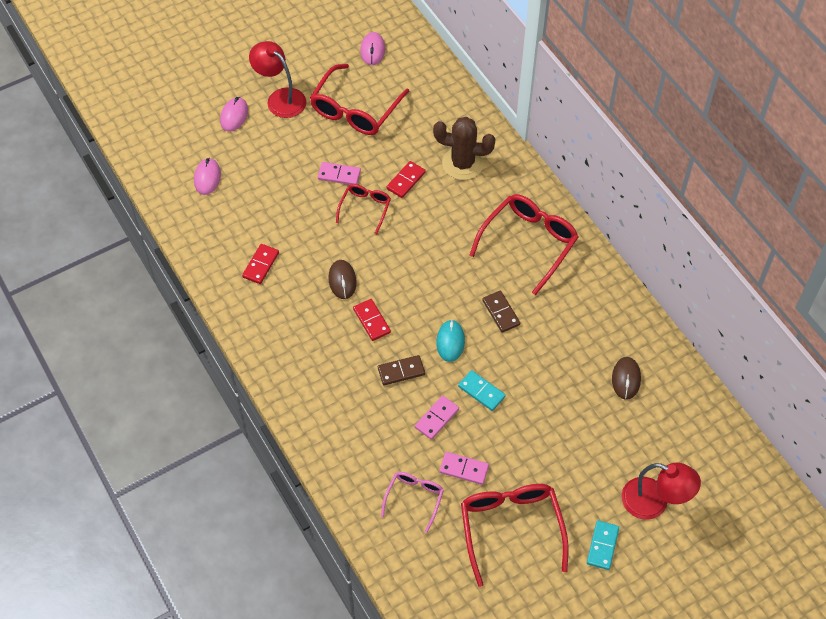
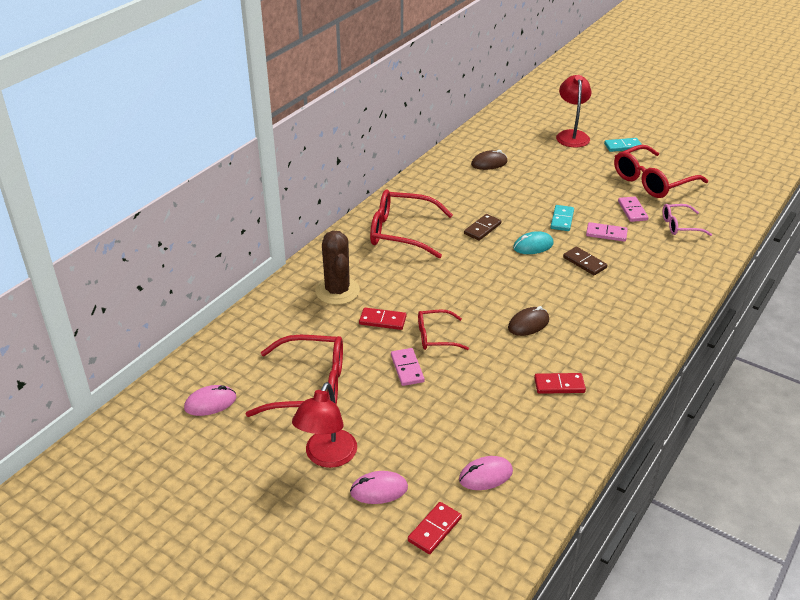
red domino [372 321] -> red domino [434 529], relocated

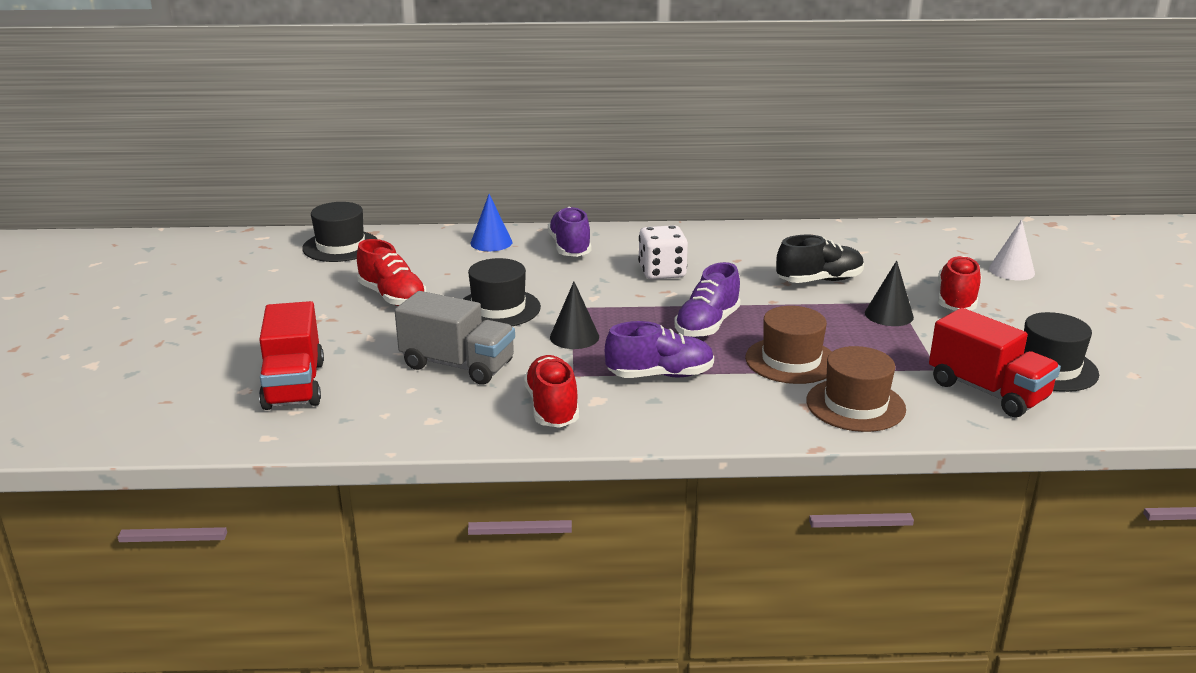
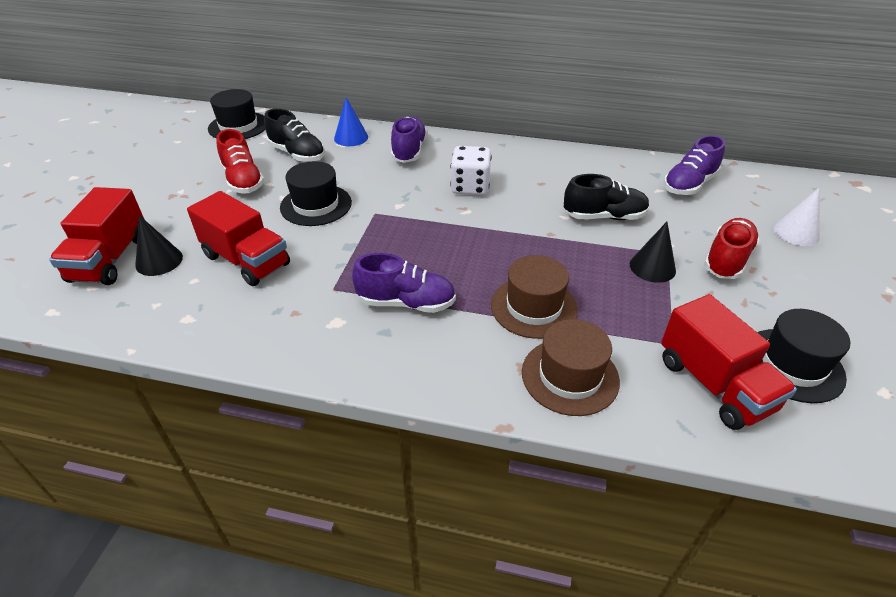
grey truck [458 365] -> red truck [246 260]
red sneaker [552 408] -> none
jet-black solid cone [574 337] -> jet-black solid cone [159 261], relocated
violet sneaker [707 325] -> violet sneaker [689 185], relocated
none -> jet-black sneaker [297 154]

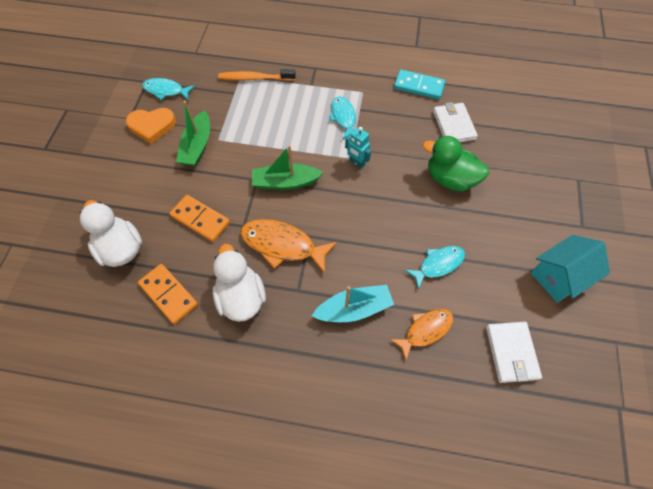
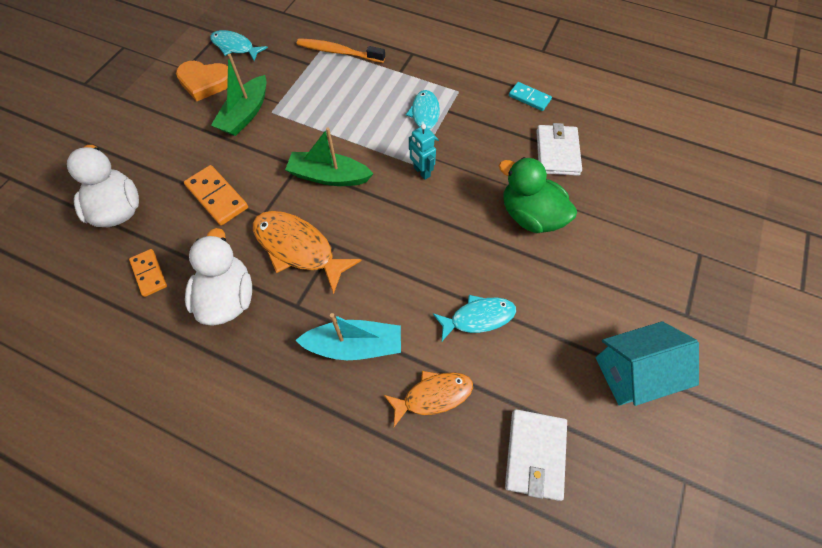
orange domino [168 294] -> orange domino [149 273], x0.66
aqua domino [419 86] -> aqua domino [529 98], x0.66

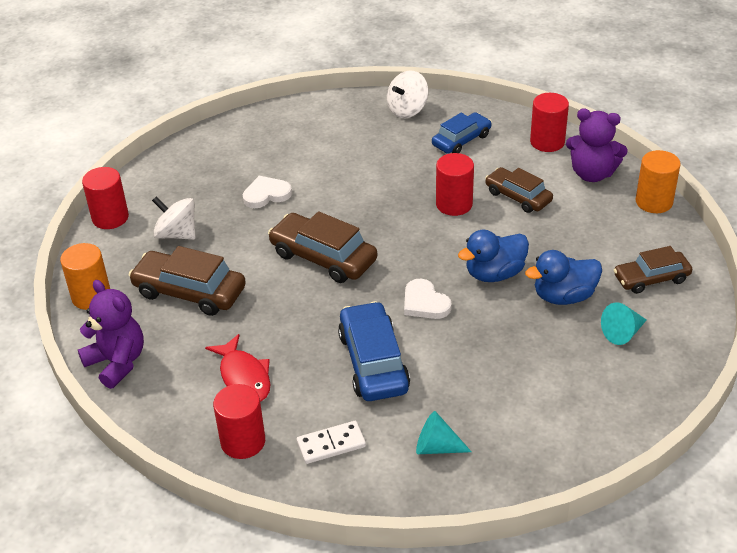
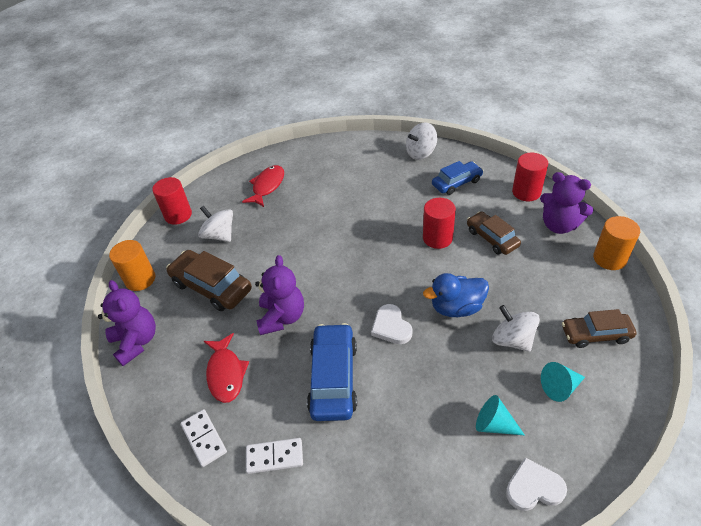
red solid cylinder [243 441] -> white domino [204 438]
white heart shape [266 194] -> white heart shape [533 487], relocated
dark brown toy car [323 257] -> none
aqua solid cone [436 447] -> aqua solid cone [494 424], relocated
royal blue duck [563 296] -> white spinning top [512 340]
none -> red toy fish [267 186]
none -> violet teddy bear [282 317]

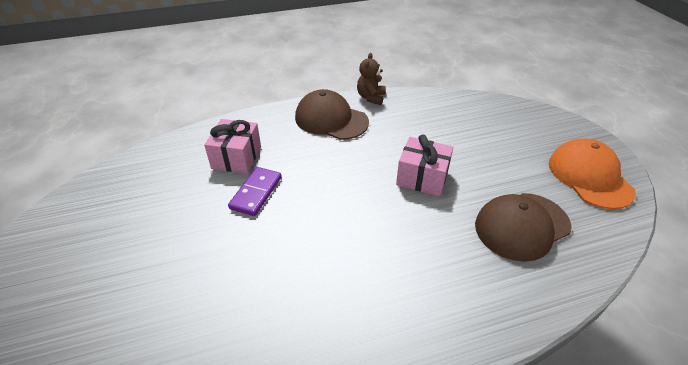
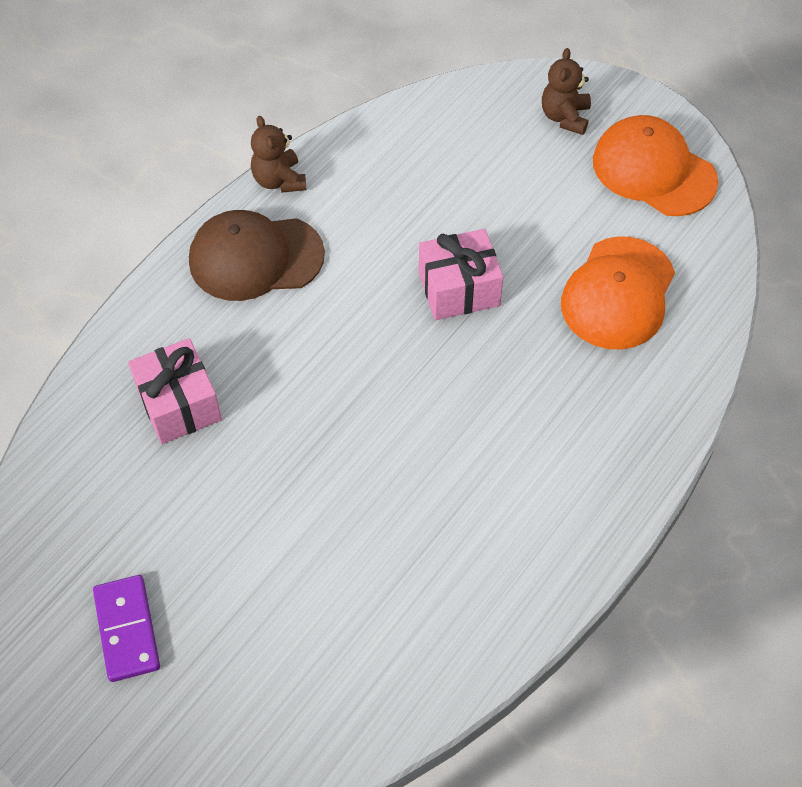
violet domino [256 193] -> violet domino [127 629], relocated
dark brown cap [521 226] -> orange cap [618 293]
none -> dark brown teddy bear [565 117]

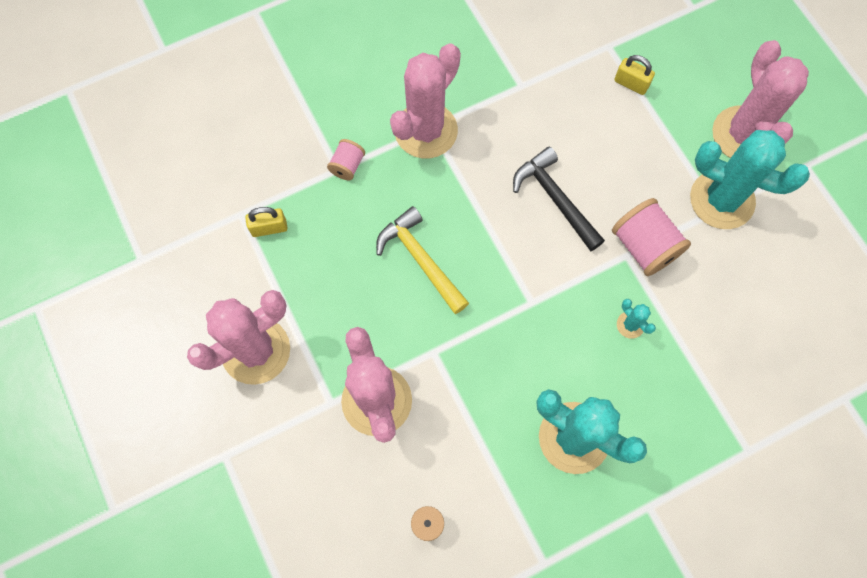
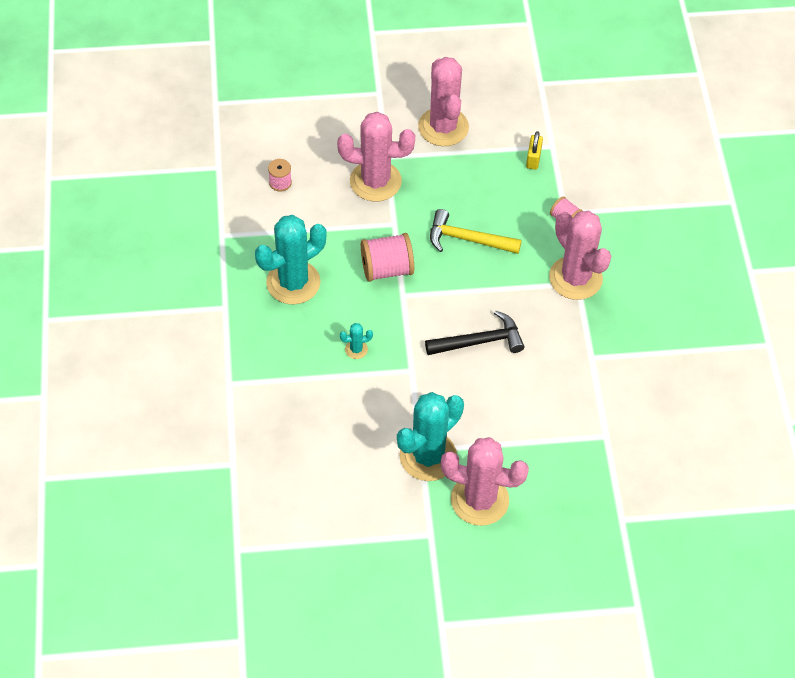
bright yellow hammer [421 260] -> bright yellow hammer [467 239], 150 degrees counterclockwise
pink reel of thread [644 246] -> pink reel of thread [387 269], relocated
bright yellow small lock [631 84] -> none

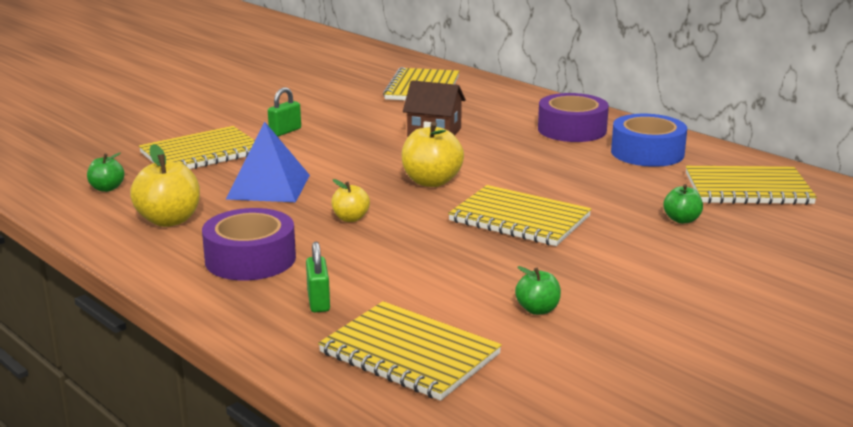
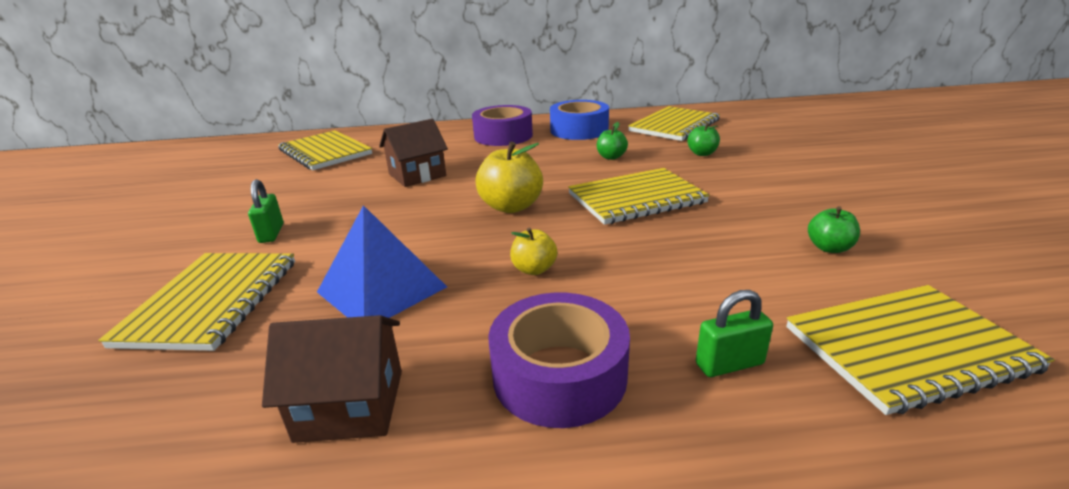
leaf-green apple fruit [107 188] -> leaf-green apple fruit [611 157], relocated
bright yellow apple fruit [169 220] -> dark brown toy house [350 405]
leaf-green small lock [318 301] -> leaf-green small lock [729 364], 45 degrees counterclockwise

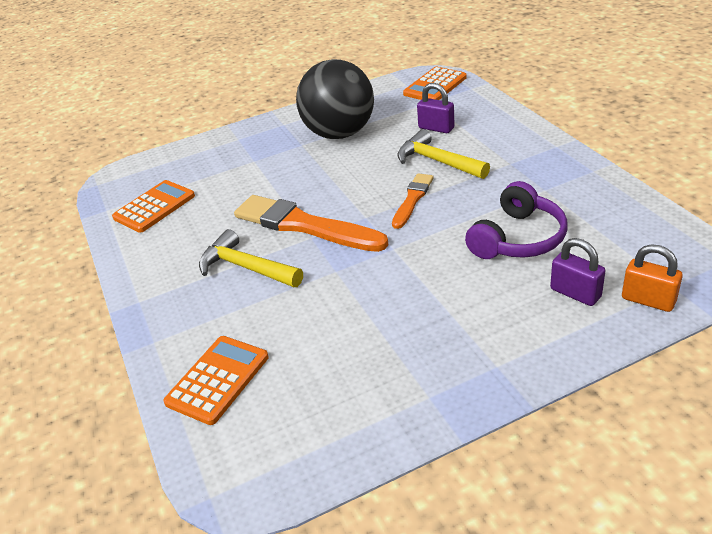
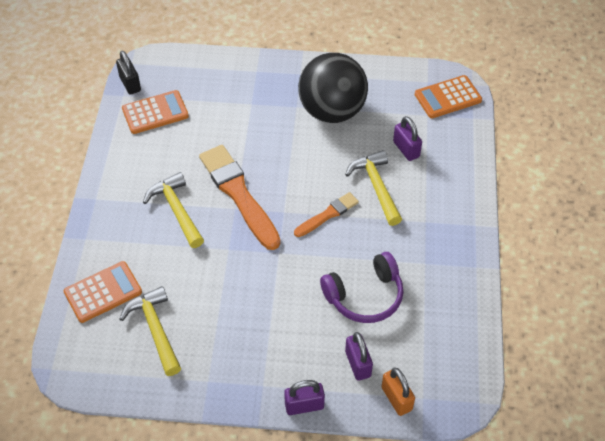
none -> jet-black small lock [130 84]
none -> bright yellow hammer [155 329]
none -> violet small lock [304 405]

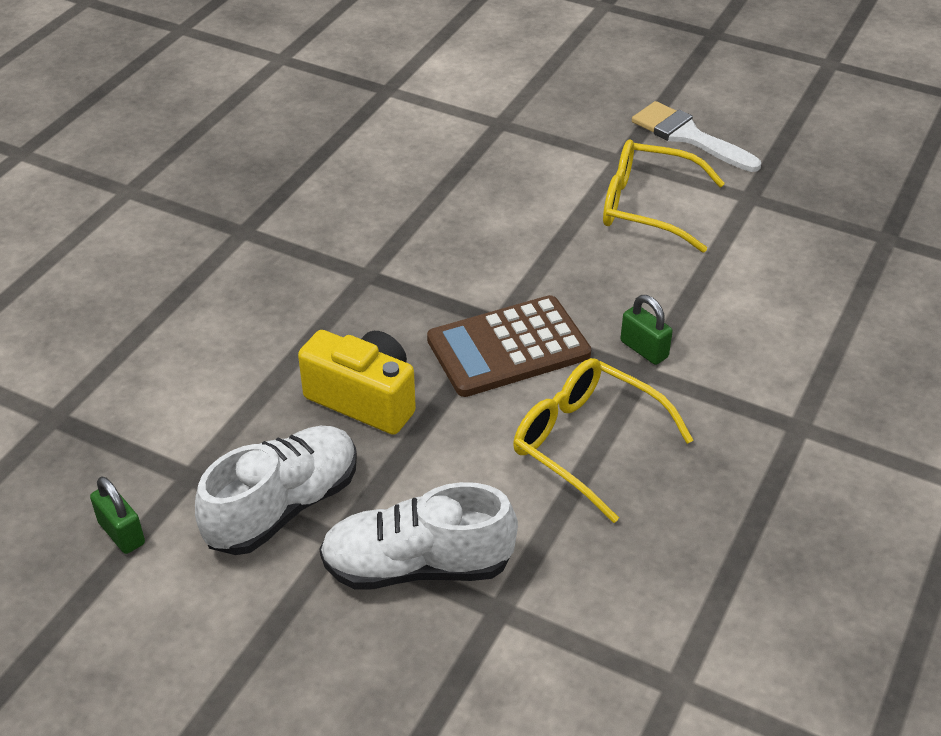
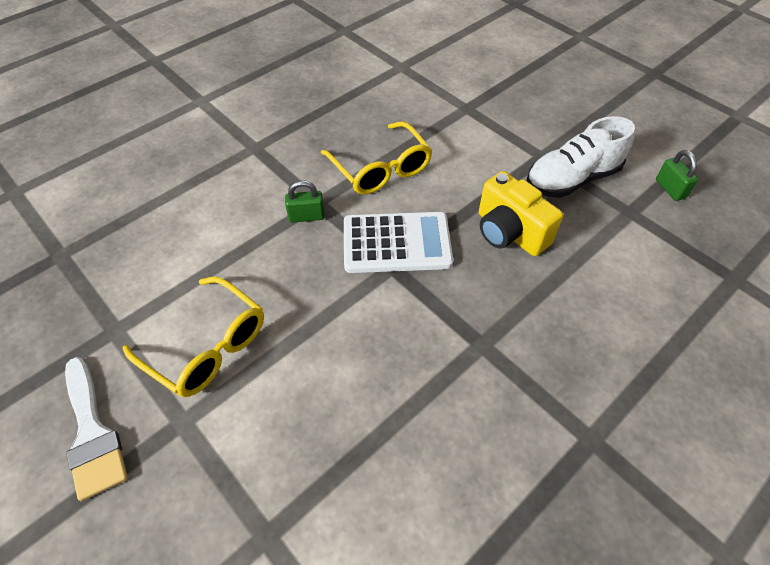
white sneaker [417 566] -> none
dark brown adding machine [508 347] -> white adding machine [396 243]
leaf-green small lock [644 349] -> leaf-green small lock [306 216], 75 degrees counterclockwise

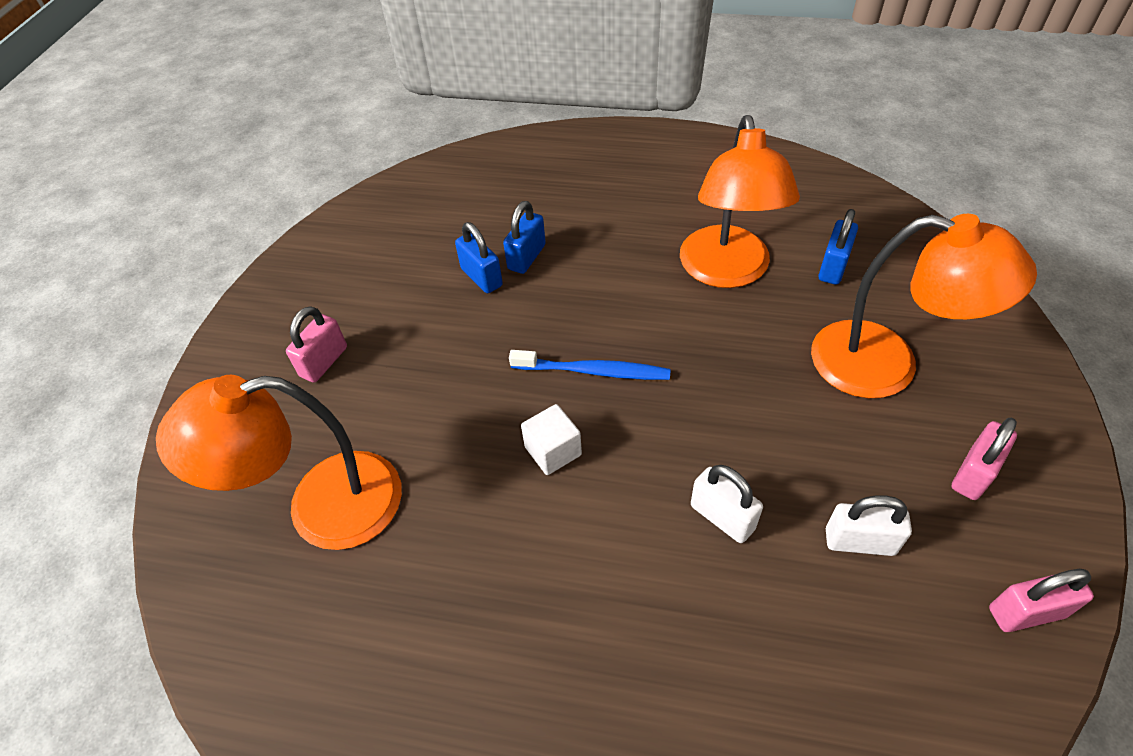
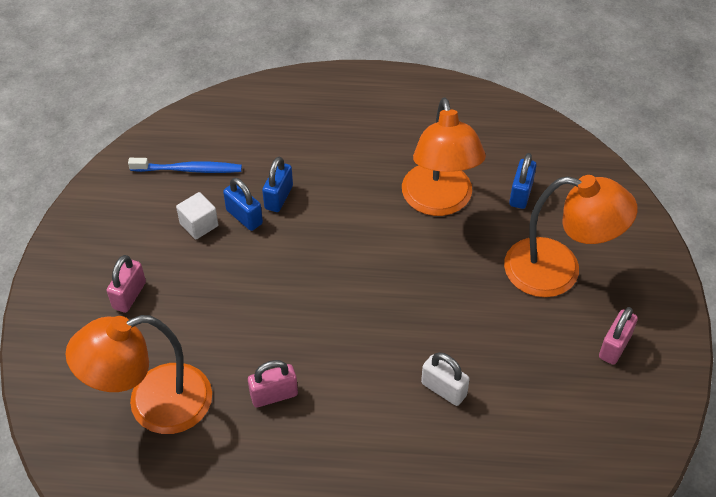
royal blue toothbrush [594 371] -> royal blue toothbrush [189 170], relocated
white solid cube [553 451] -> white solid cube [199 225], relocated
white small lock [859 541] -> none
pink small lock [1026 612] -> pink small lock [274 395], relocated

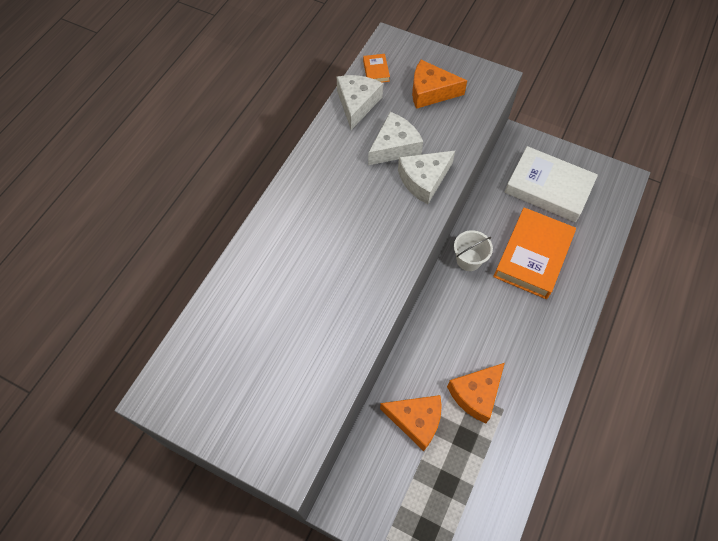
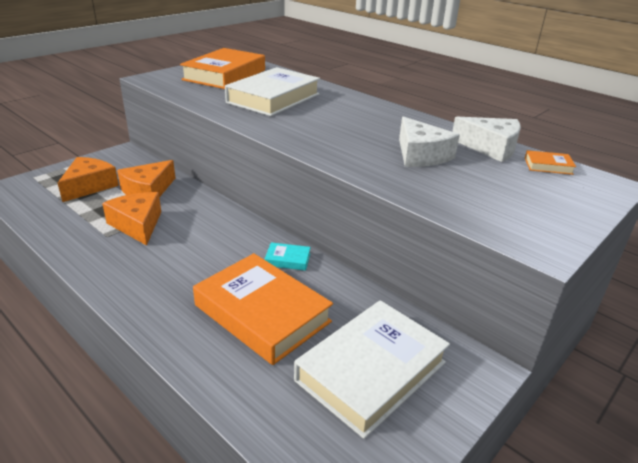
white cheese [424 180] -> none
orange cheese [430 92] -> orange cheese [89 186], relocated
white sand bucket [468 260] -> aqua hardback [287 259]
none -> orange hardback [224 75]
none -> white hardback [273 98]

